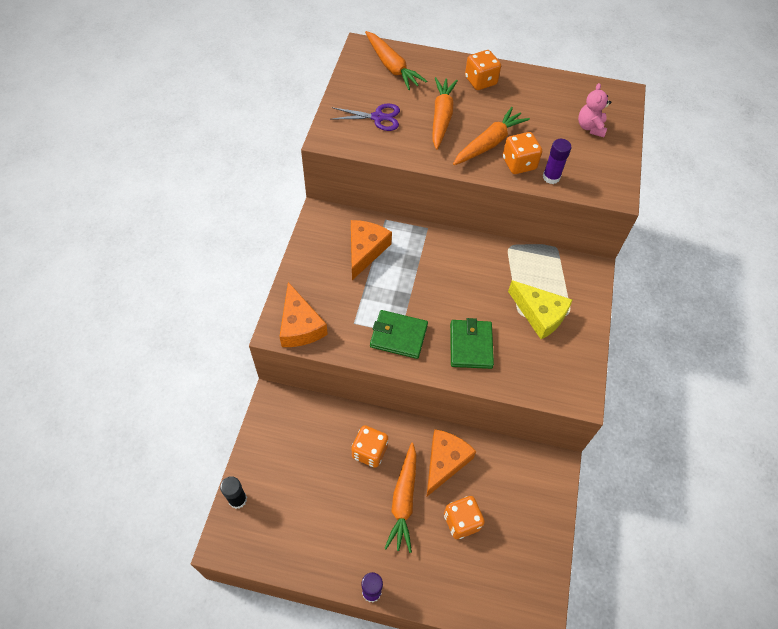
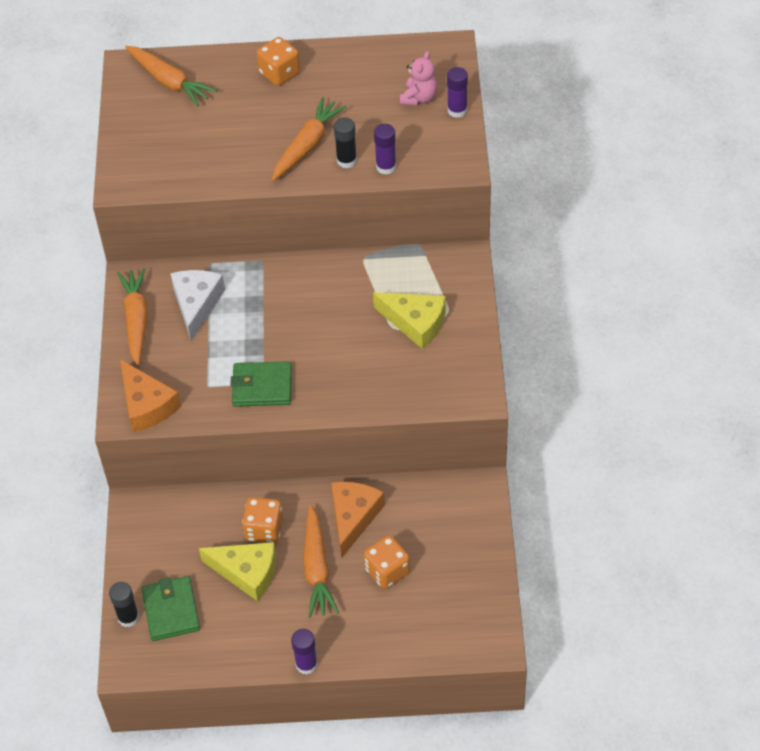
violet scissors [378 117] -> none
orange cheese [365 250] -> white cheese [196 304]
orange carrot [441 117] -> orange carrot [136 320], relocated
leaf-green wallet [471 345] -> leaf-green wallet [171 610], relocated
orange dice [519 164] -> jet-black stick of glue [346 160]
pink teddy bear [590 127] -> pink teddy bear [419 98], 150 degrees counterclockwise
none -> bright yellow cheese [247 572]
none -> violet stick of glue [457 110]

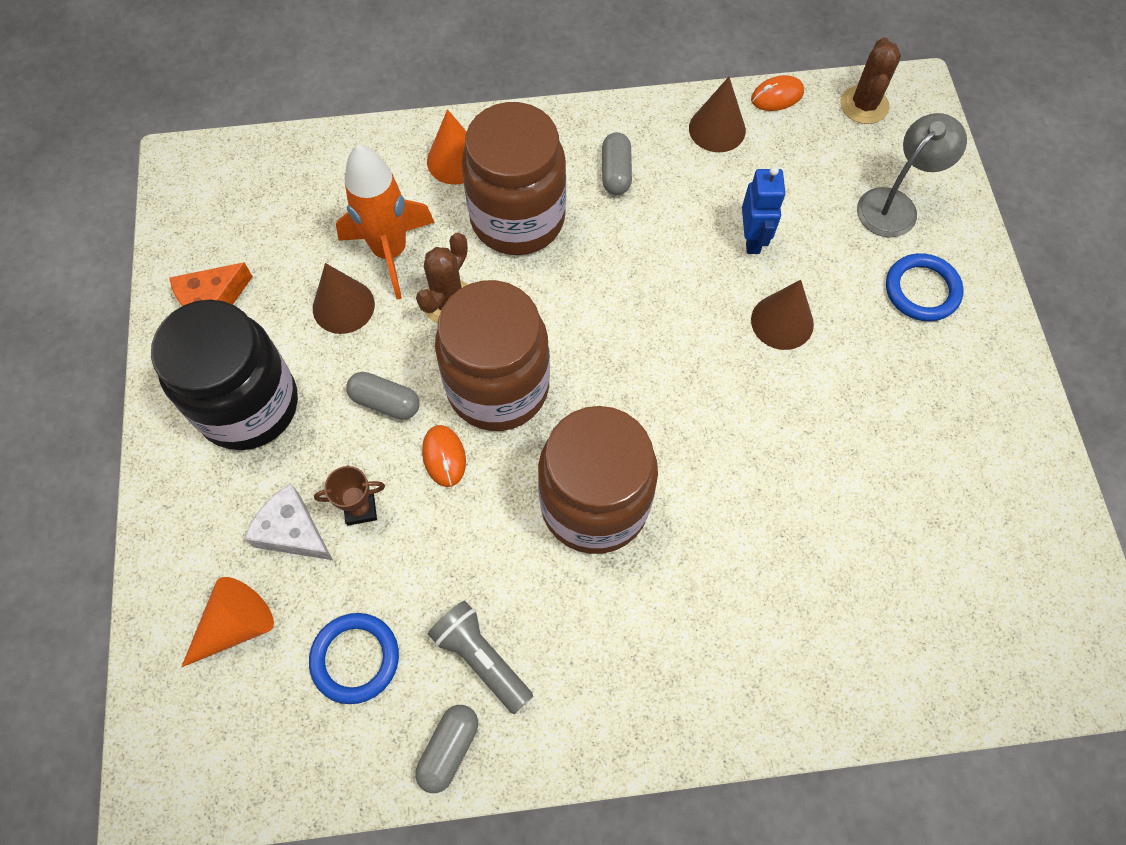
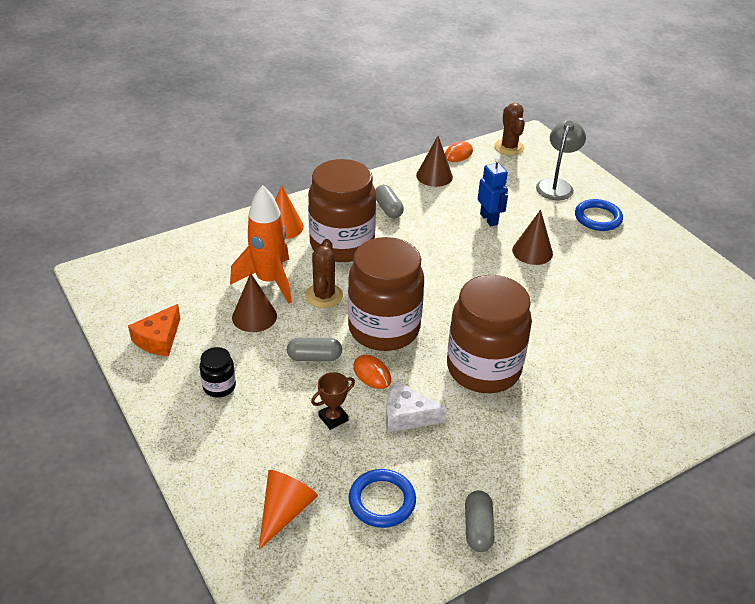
jet-black preserve jar [248 405] -> jet-black preserve jar [219 386], x0.42
white cheese [292 531] -> white cheese [407 416], relocated
grey torch [481 658] -> none

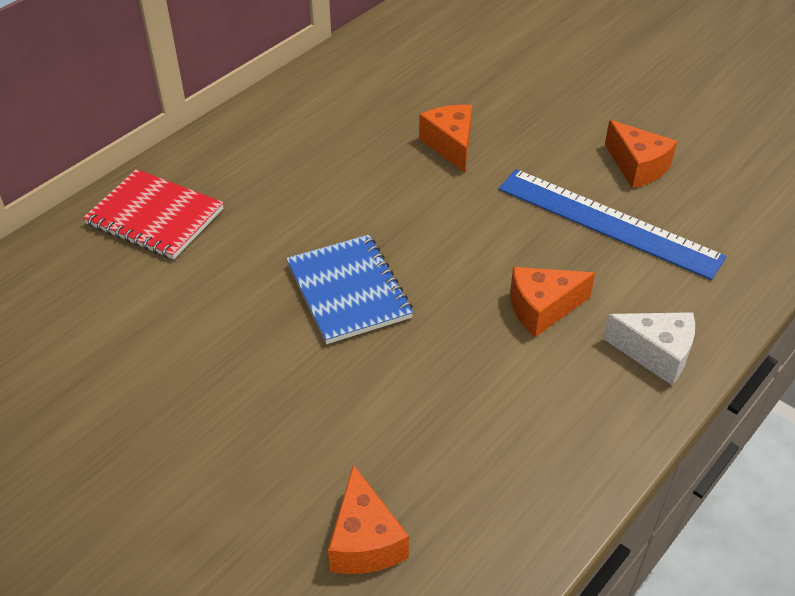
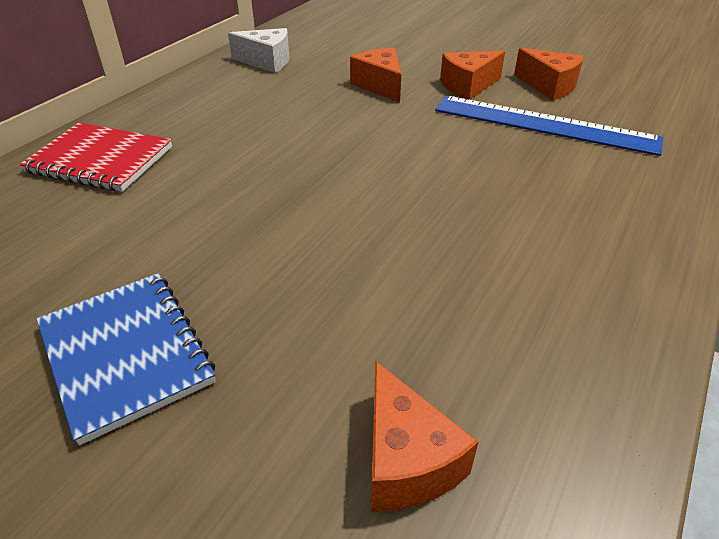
royal blue exercise book [348 291] -> royal blue exercise book [126 354], relocated
orange cheese [542 308] -> orange cheese [468 86], relocated
white cheese [655 354] -> white cheese [267 62], relocated

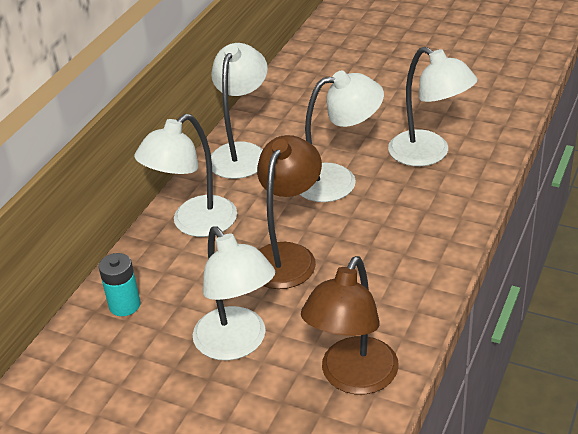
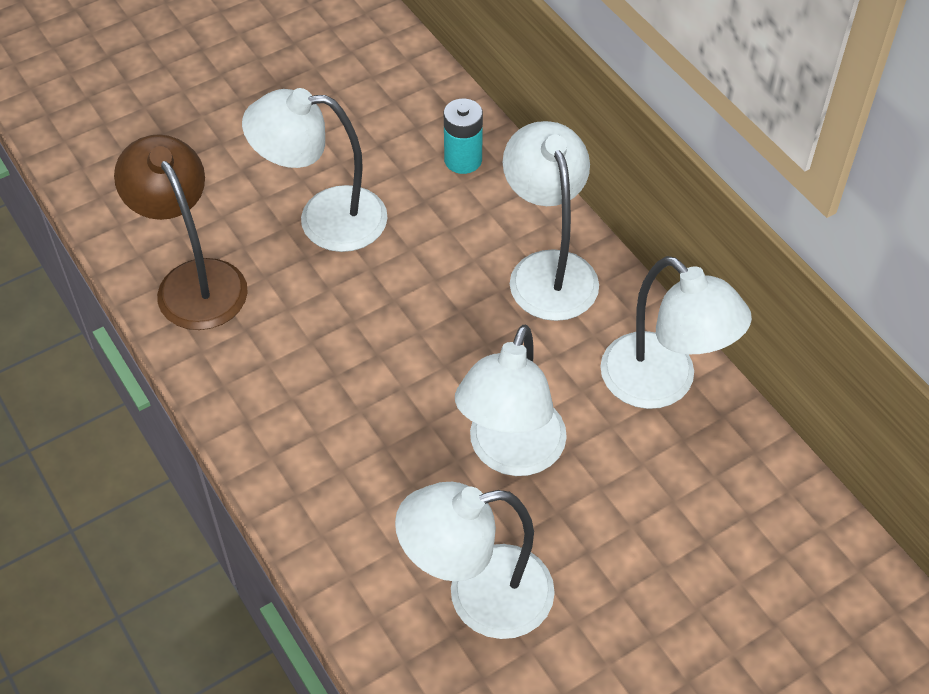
dark brown reading lamp [287 256] -> none

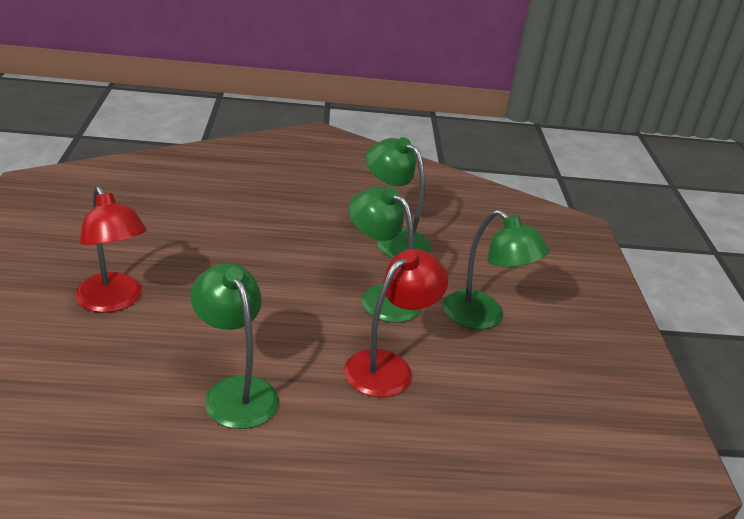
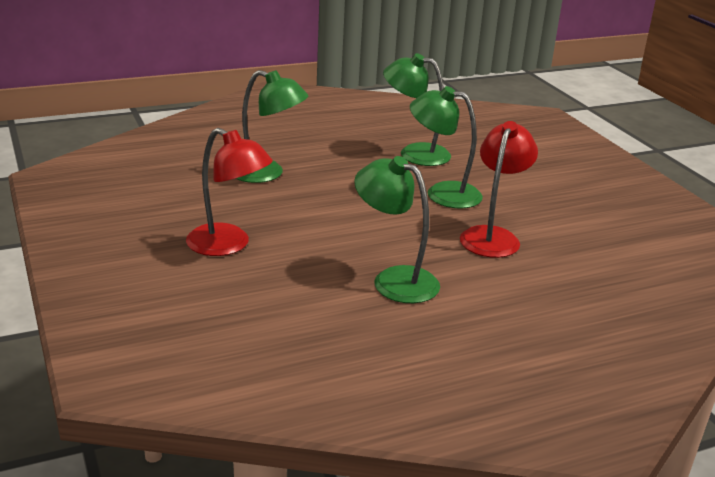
leaf-green reading lamp [483 317] -> leaf-green reading lamp [267 174], relocated

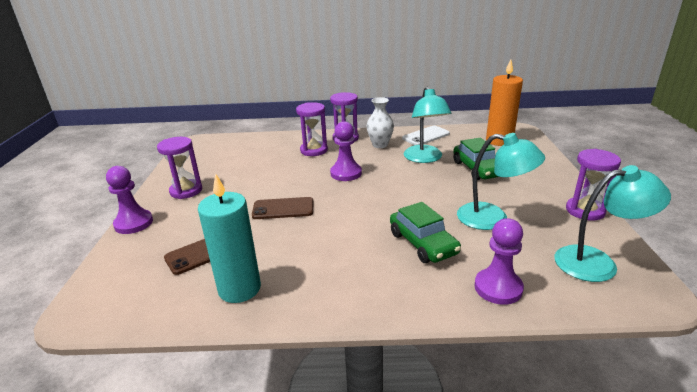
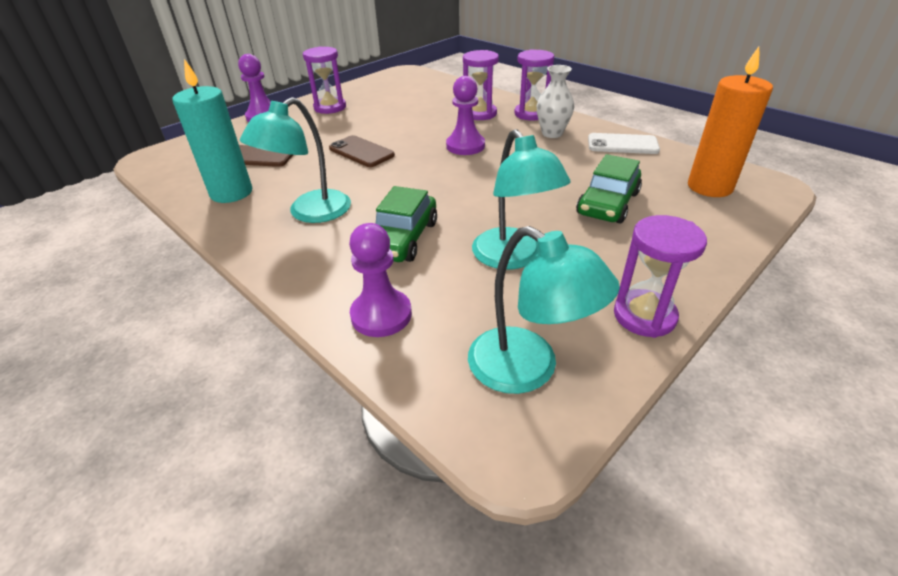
aqua reading lamp [425 158] -> aqua reading lamp [310 213], relocated

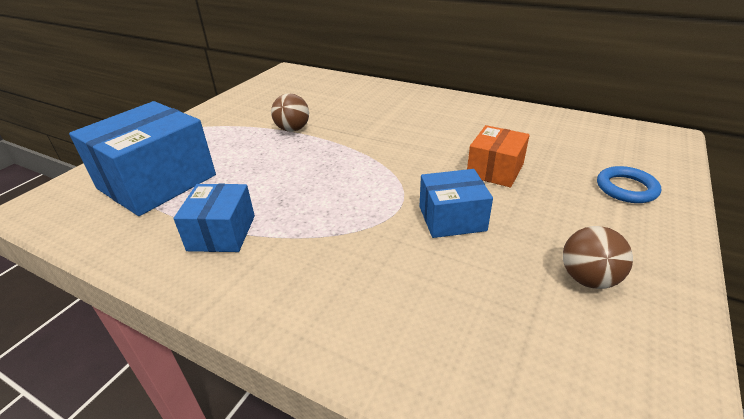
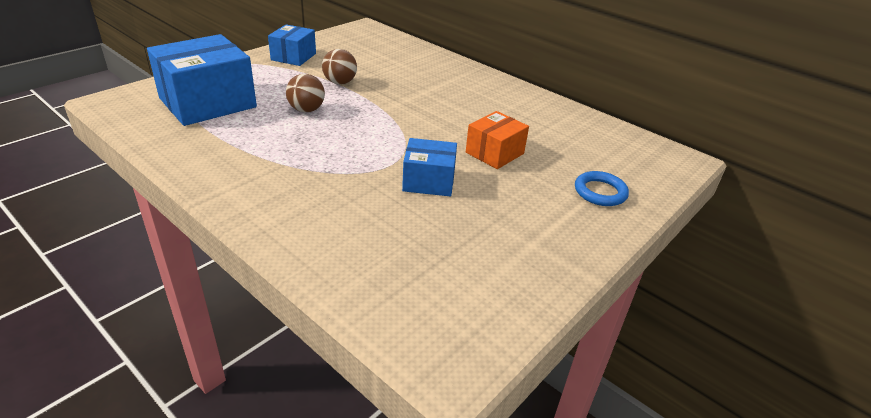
royal blue parcel [221 233] -> royal blue parcel [293 57], relocated
dark brown play ball [588 279] -> dark brown play ball [306 110], relocated

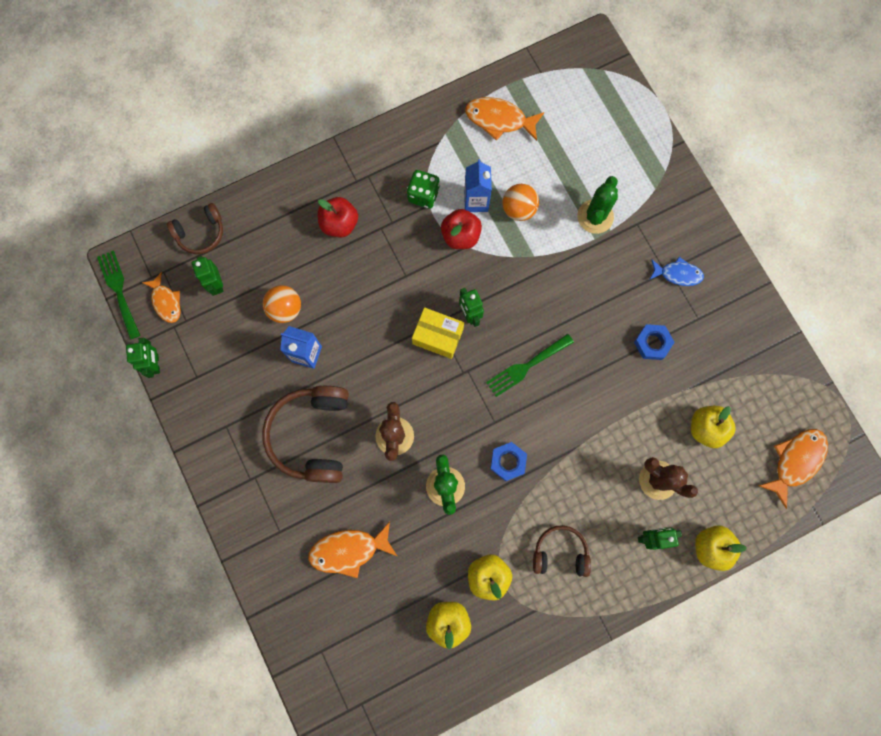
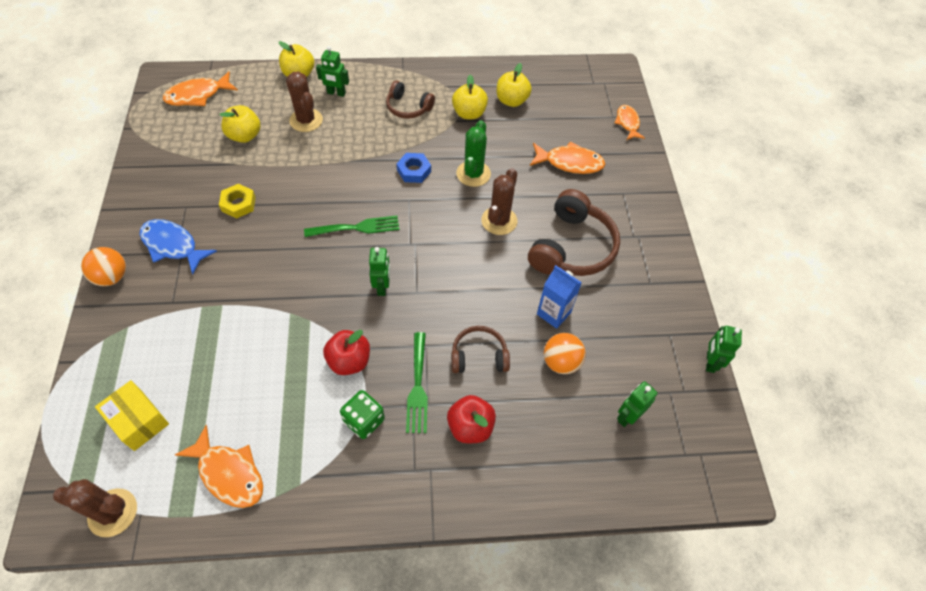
leaf-green dinner fork [119 291] -> leaf-green dinner fork [418 387], relocated
orange toy fish [166 302] -> orange toy fish [627 123], relocated
dark brown over-ear headphones [201 233] -> dark brown over-ear headphones [479 356], relocated
leaf-green toy robot [216 284] -> leaf-green toy robot [627 416], 135 degrees counterclockwise
bright yellow parcel [438 336] -> bright yellow parcel [138 420], relocated
royal blue juice carton [476 201] -> none
orange play ball [519 209] -> orange play ball [112 277], relocated
leaf-green saguaro cactus [595 216] -> none
royal blue hex nut [652 343] -> bright yellow hex nut [238 204]
royal blue toy fish [677 274] -> royal blue toy fish [172 245], x1.51
none -> dark brown saguaro cactus [113 512]

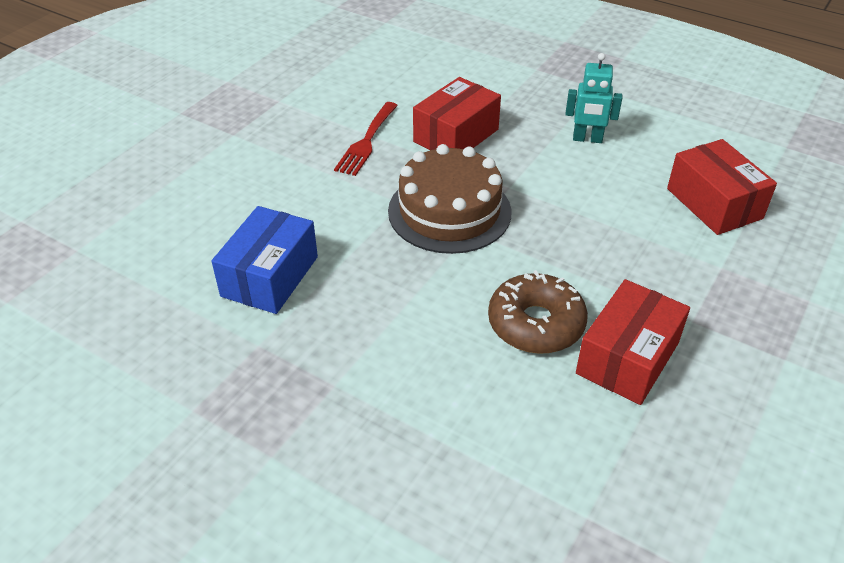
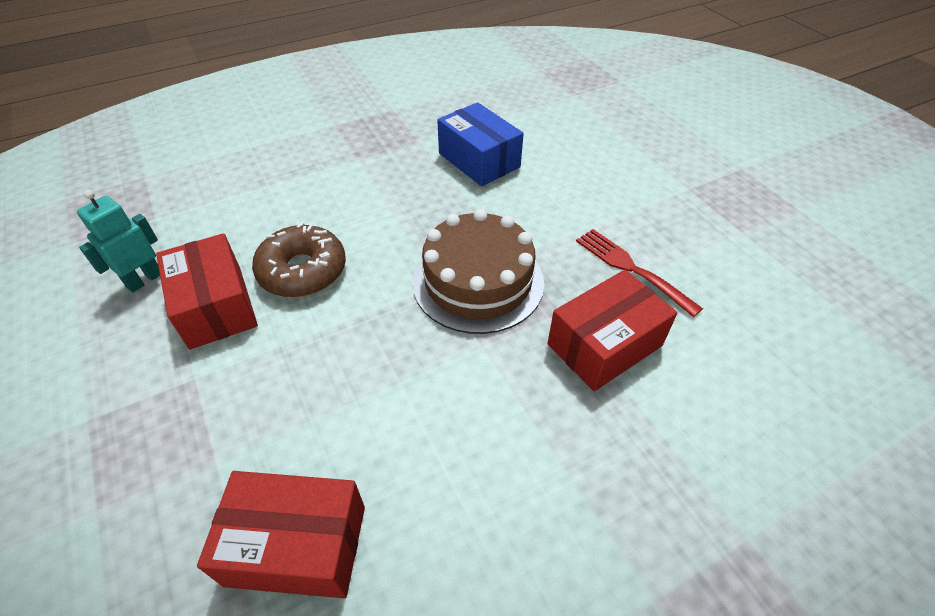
red parcel [456 135] -> red parcel [604 345], 75 degrees clockwise
aqua toy robot [587 139] -> aqua toy robot [144 280], relocated

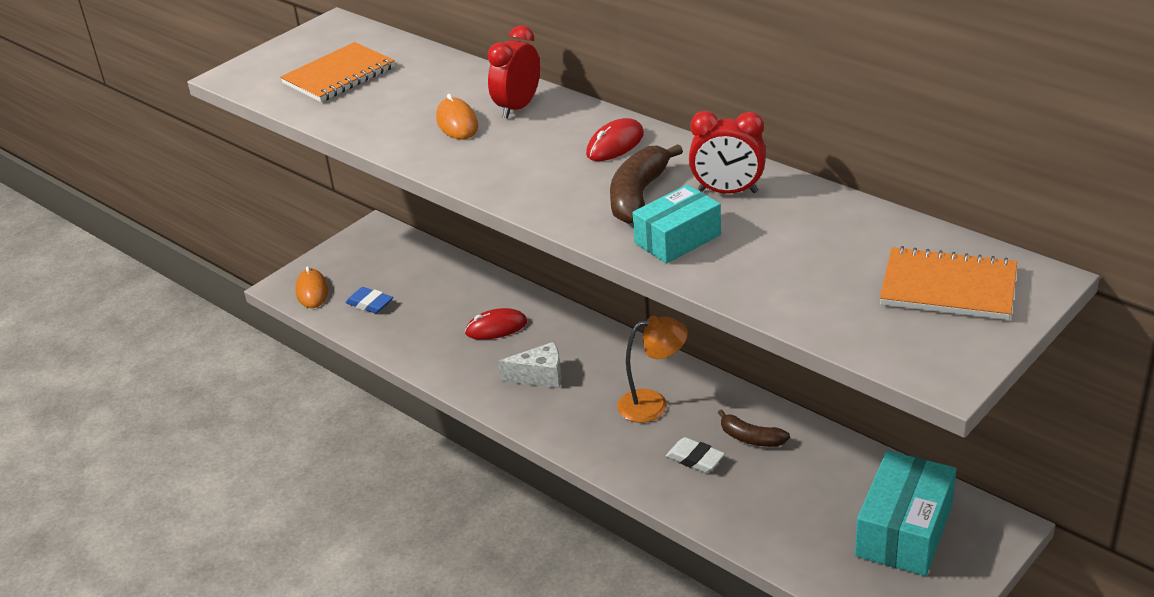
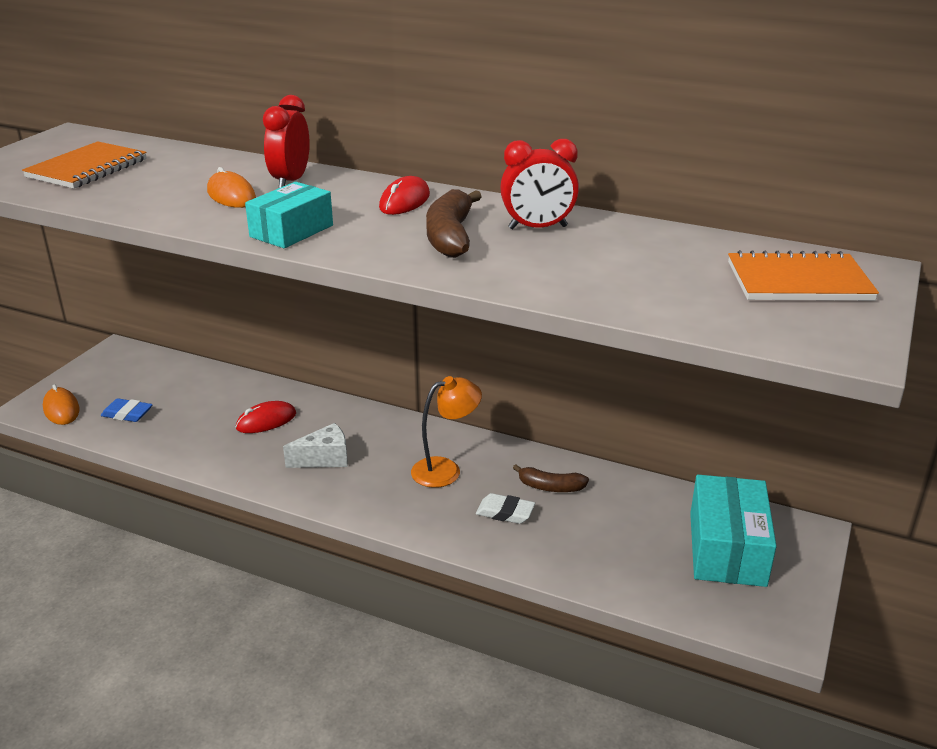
aqua parcel [677 239] -> aqua parcel [291 231], relocated

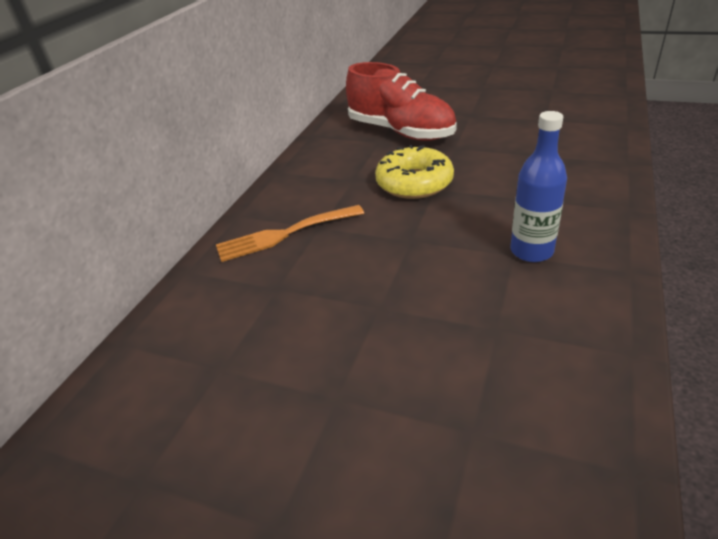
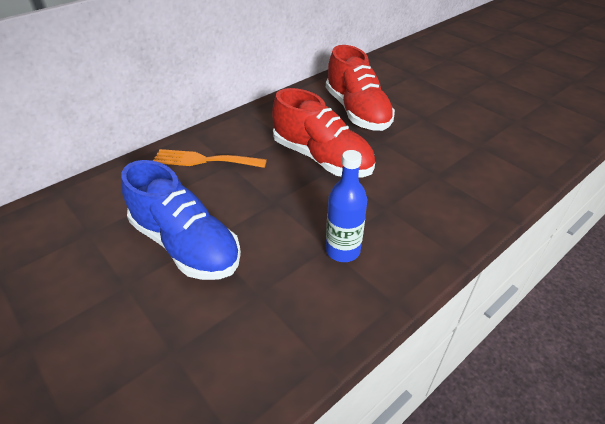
bright yellow glazed donut [414 183] -> red sneaker [322 158]
none -> royal blue sneaker [186 245]

